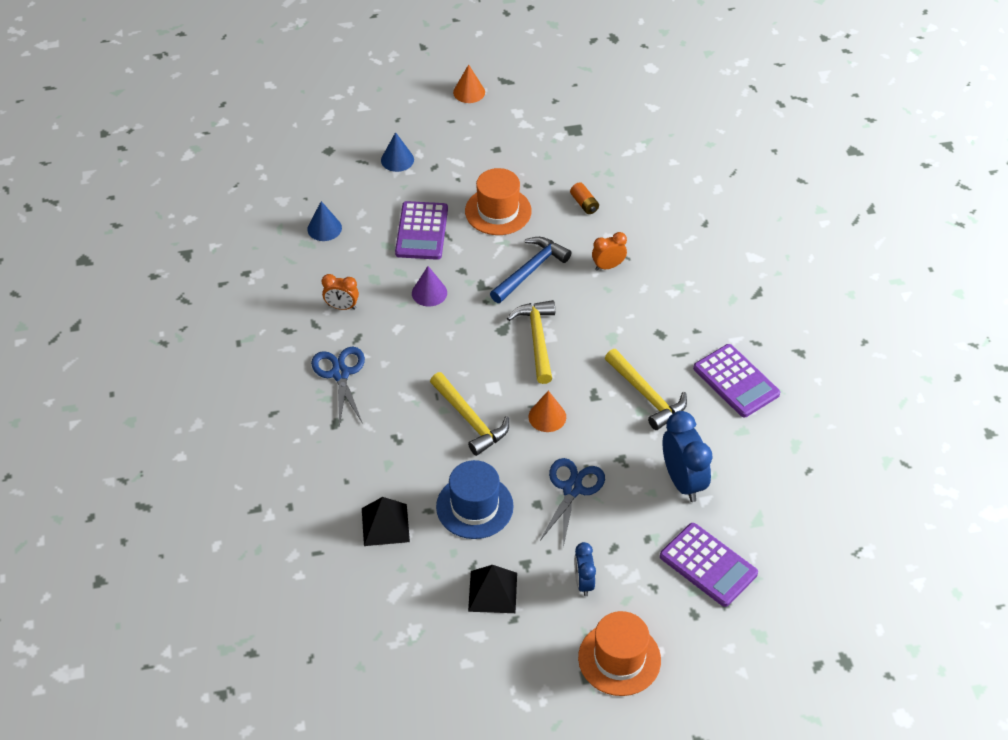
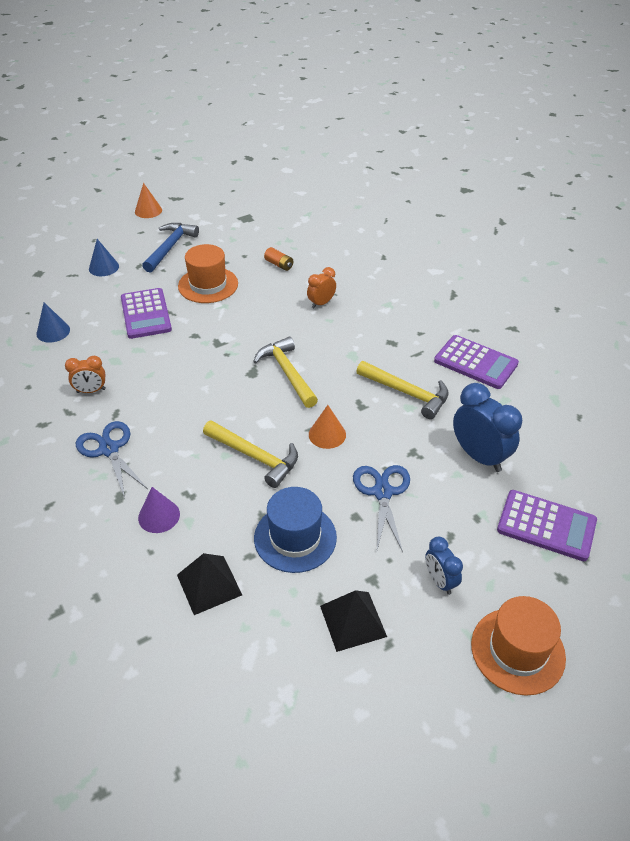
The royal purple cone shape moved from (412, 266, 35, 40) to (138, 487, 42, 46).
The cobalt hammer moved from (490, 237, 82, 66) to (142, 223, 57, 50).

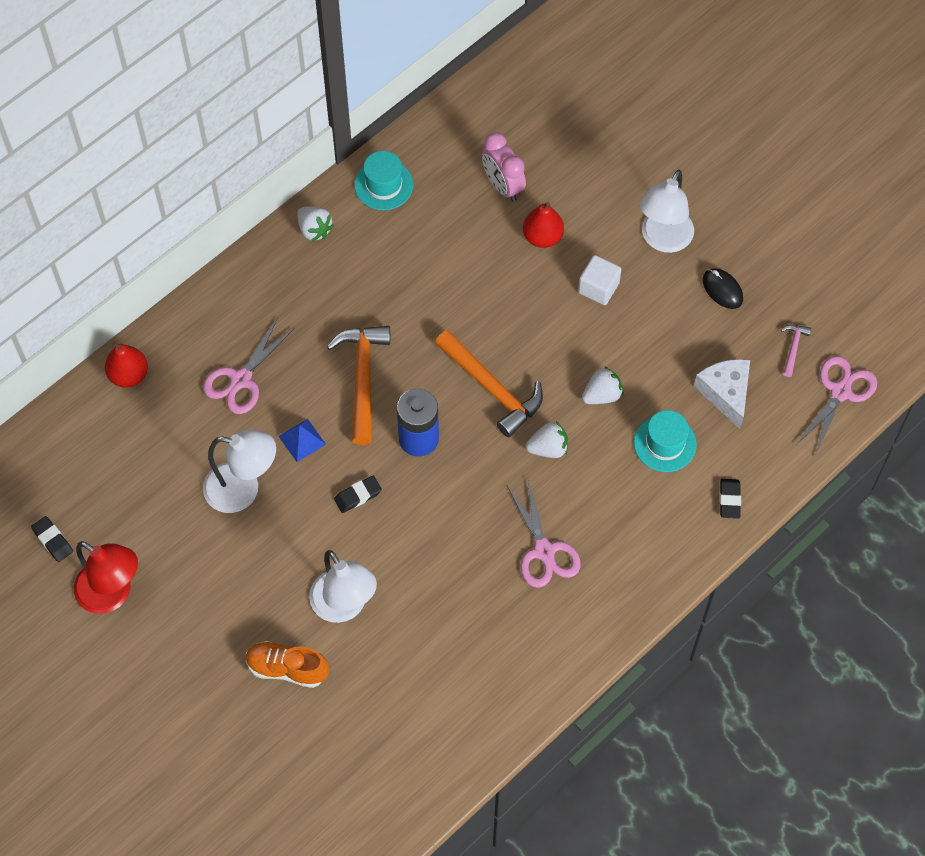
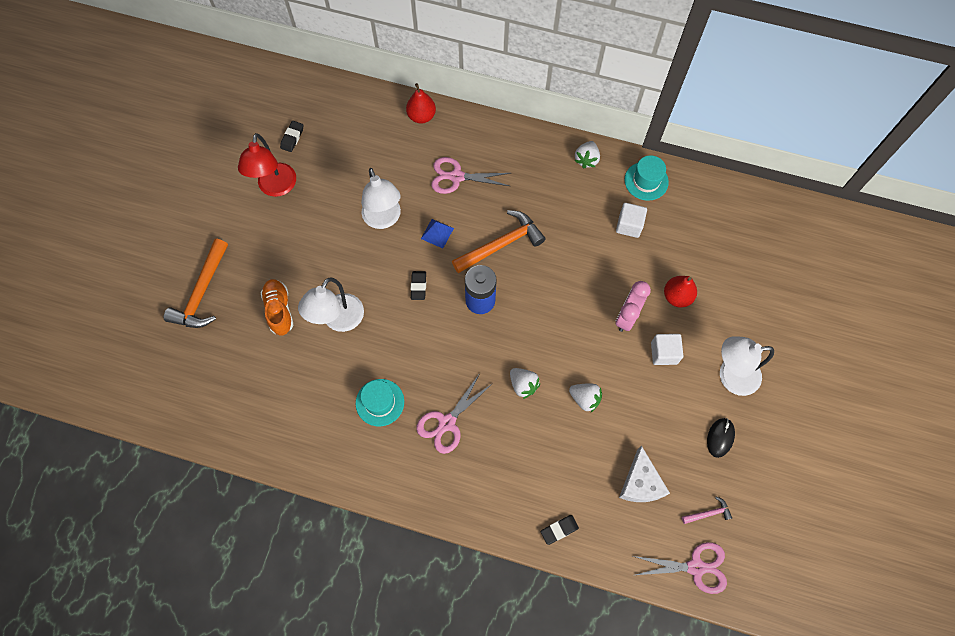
The black eraser at (334, 476, 48, 37) turned 60 degrees clockwise.
The bright orange hammer moved from (435, 330, 108, 107) to (164, 239, 64, 89).
The pink alarm clock moved from (482, 132, 44, 70) to (615, 281, 36, 51).
The turquoise tall hat moved from (634, 410, 63, 62) to (356, 379, 48, 47).
The white cheese at (694, 359, 56, 70) turned 135 degrees clockwise.
The white block at (616, 203, 31, 35) appeared.

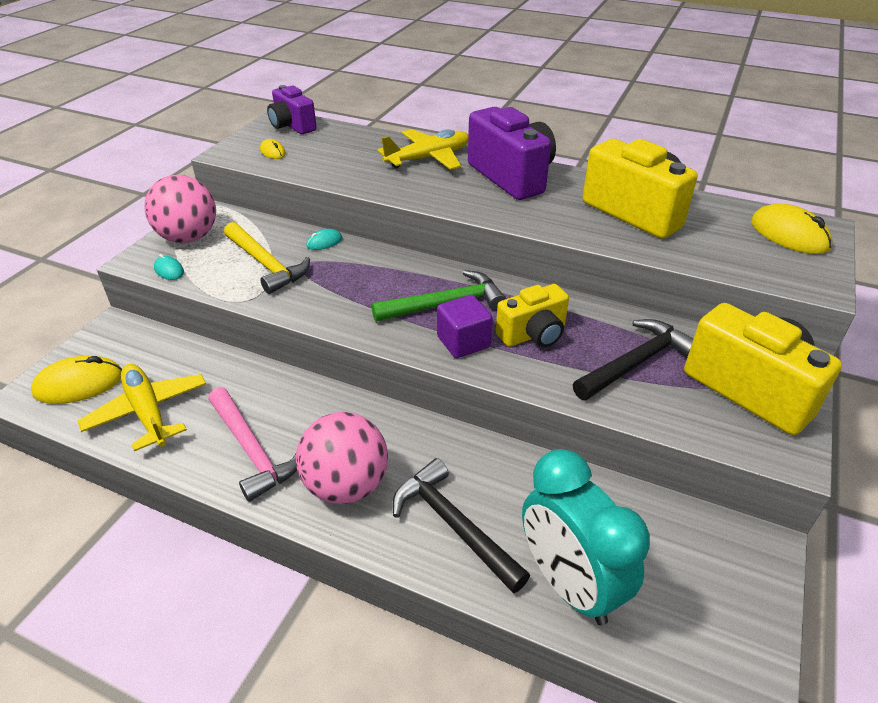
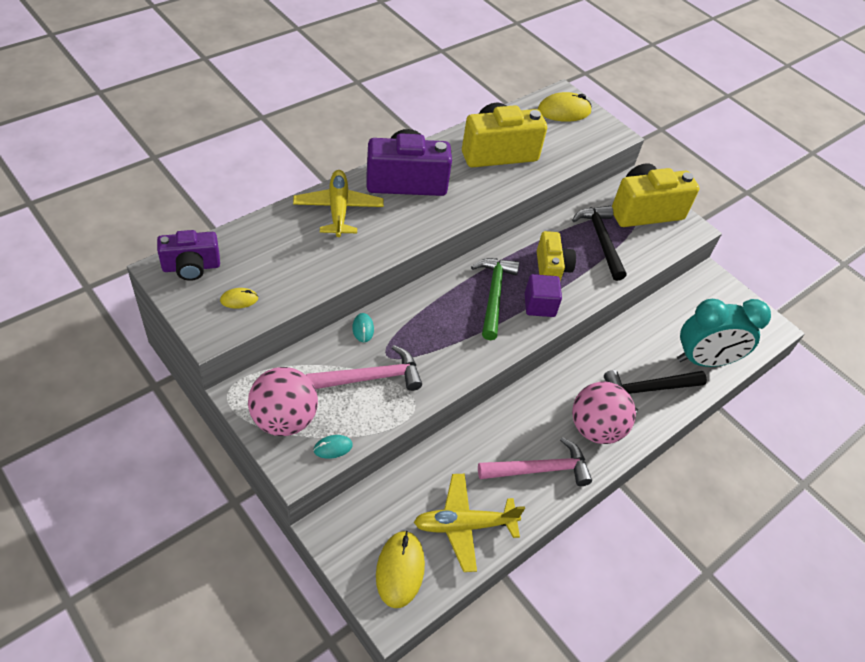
The bright yellow hammer at (224, 222, 86, 72) became the pink hammer at (306, 345, 116, 46).

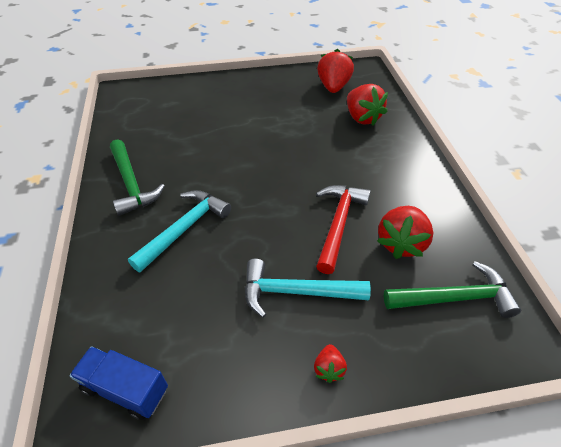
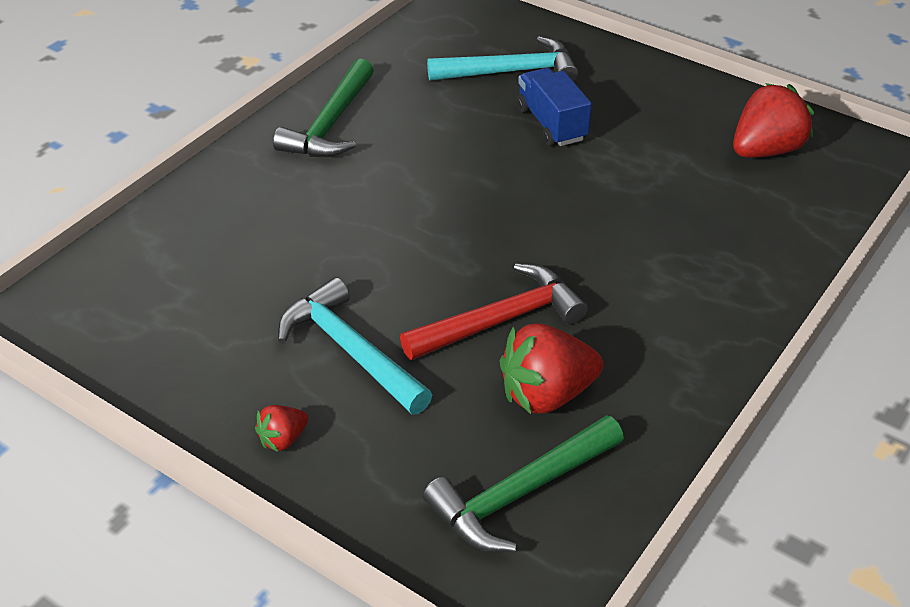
The cobalt truck moved from (69, 346, 99, 74) to (517, 68, 75, 78).
The turquoise hammer moved from (128, 190, 103, 82) to (427, 36, 151, 46).
The scarlet strawberry at (347, 84, 41, 41) disappeared.
The emerald hammer at (384, 261, 137, 57) turned 105 degrees clockwise.

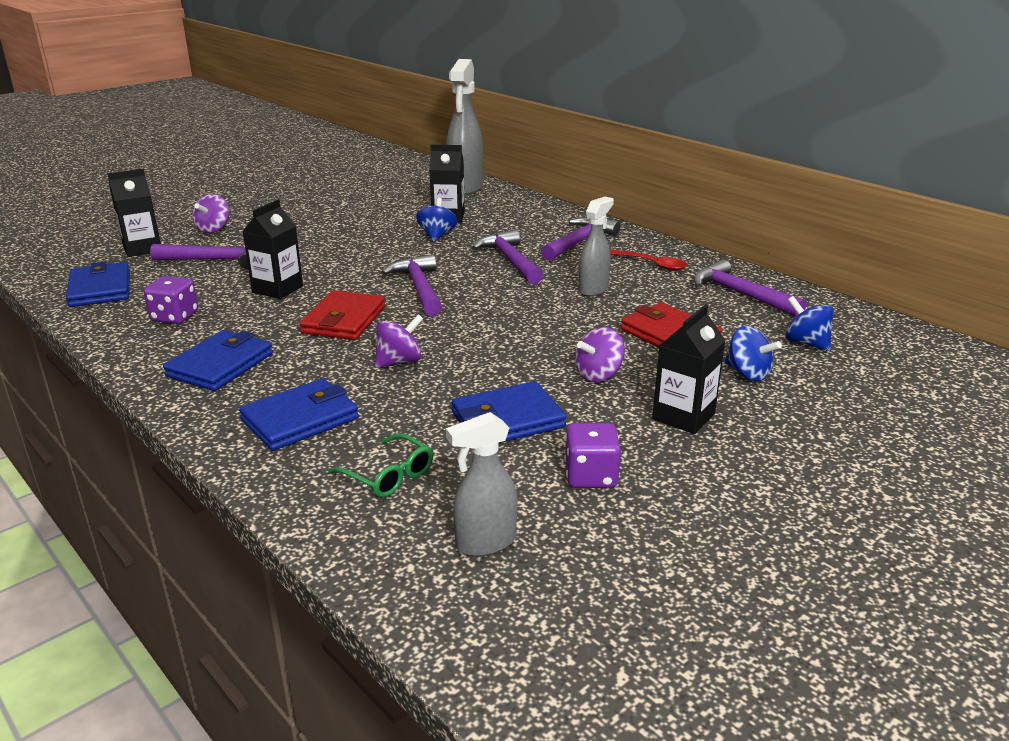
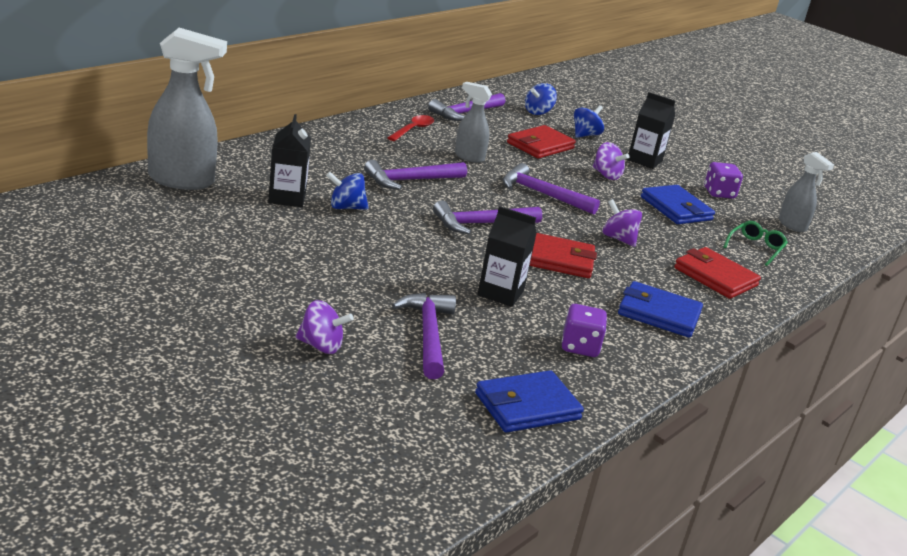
The black carton at (107, 169, 54, 88) disappeared.
The cobalt card wallet at (239, 378, 120, 73) became the scarlet card wallet at (674, 247, 87, 52).
The royal purple hammer moved from (541, 217, 79, 44) to (503, 163, 97, 52).

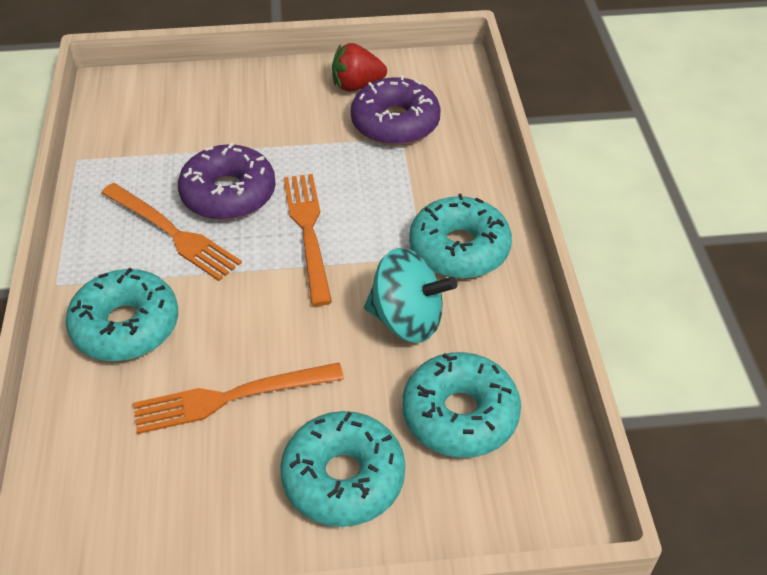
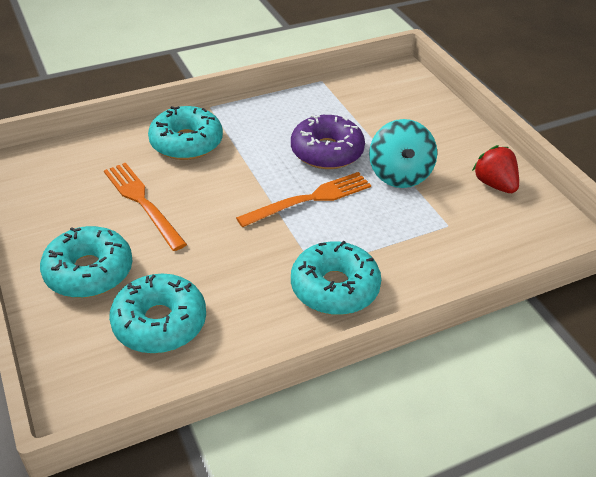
The bright orange dinner fork at (101, 183, 141, 98) disappeared.
The royal purple doughnut at (351, 75, 90, 71) disappeared.
The turquoise spinning top moved from (364, 248, 94, 95) to (369, 119, 68, 69).

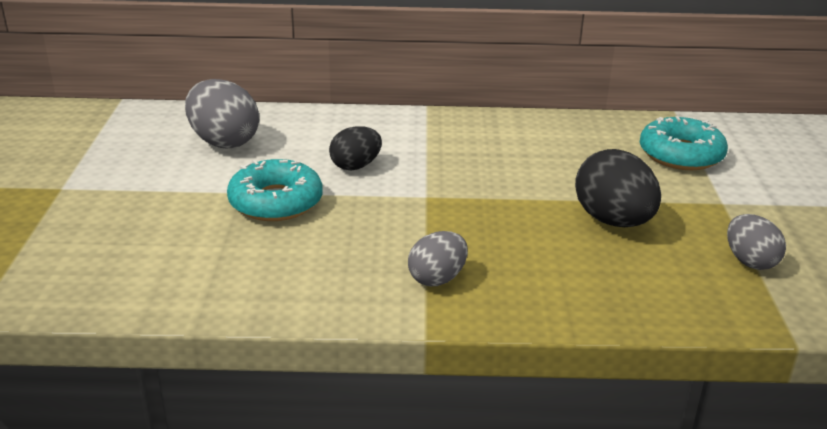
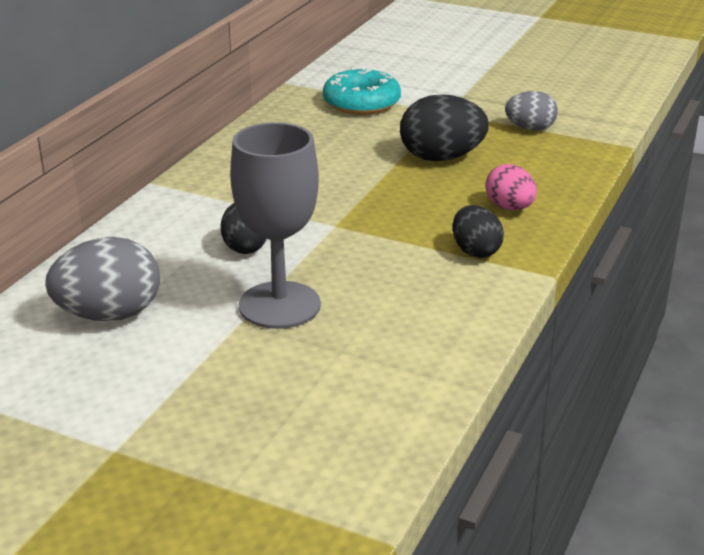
The turquoise doughnut at (227, 159, 96, 62) was replaced by the grey wine glass at (230, 122, 91, 207).
The grey egg shape at (408, 231, 60, 55) became the black egg shape at (453, 205, 51, 53).
The pink egg shape at (486, 164, 51, 46) appeared.

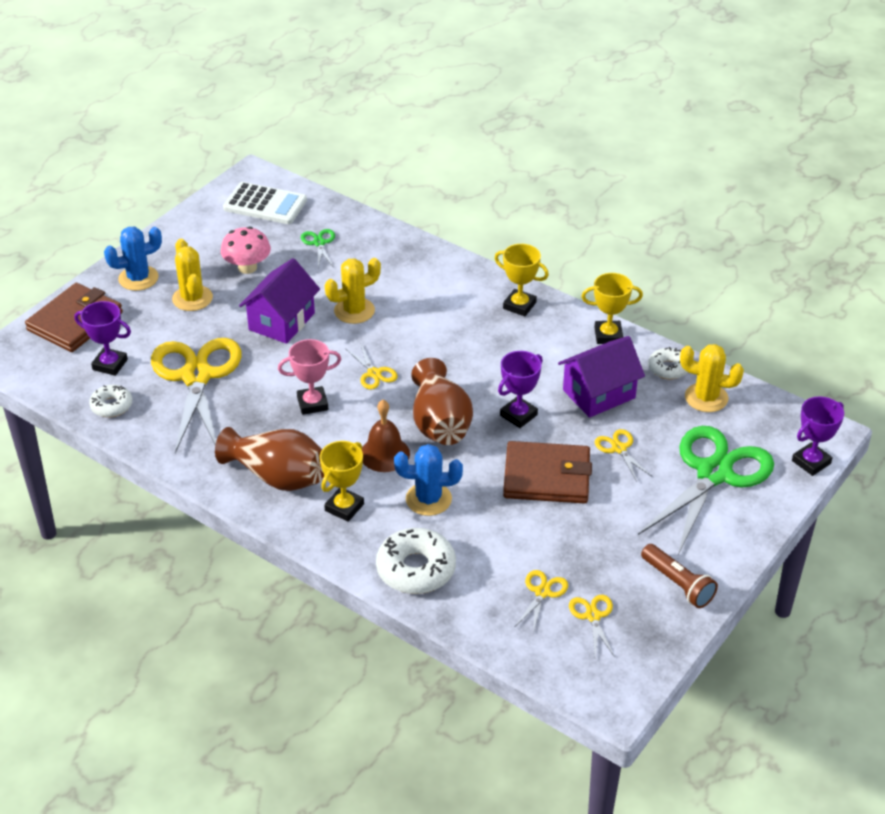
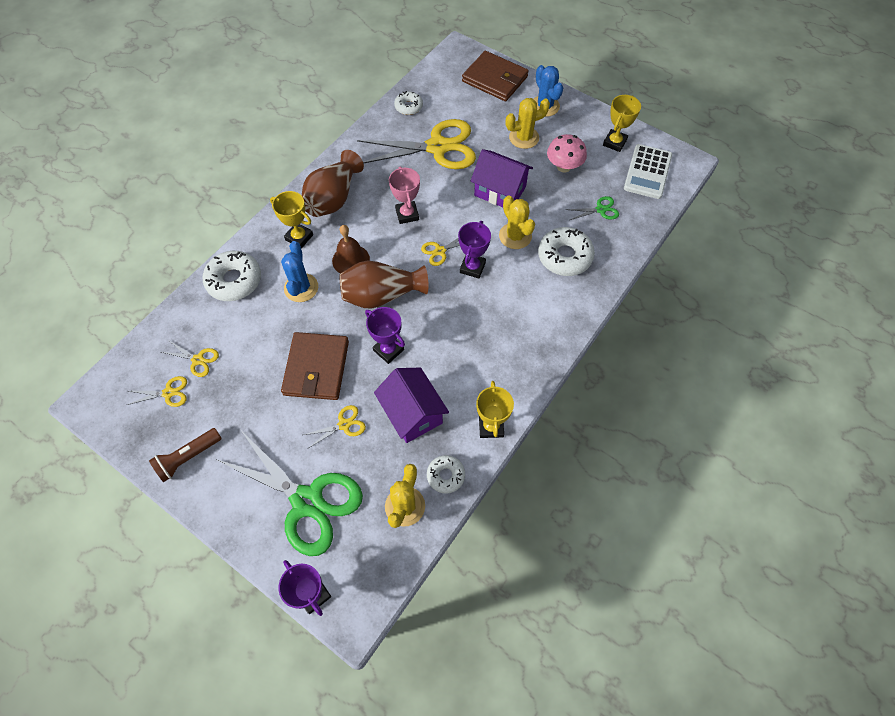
The royal purple prize cup moved from (74, 301, 57, 75) to (458, 221, 33, 58).
The bright yellow prize cup moved from (495, 244, 54, 72) to (603, 95, 38, 57).
The white doughnut at (538, 227, 57, 49) appeared.

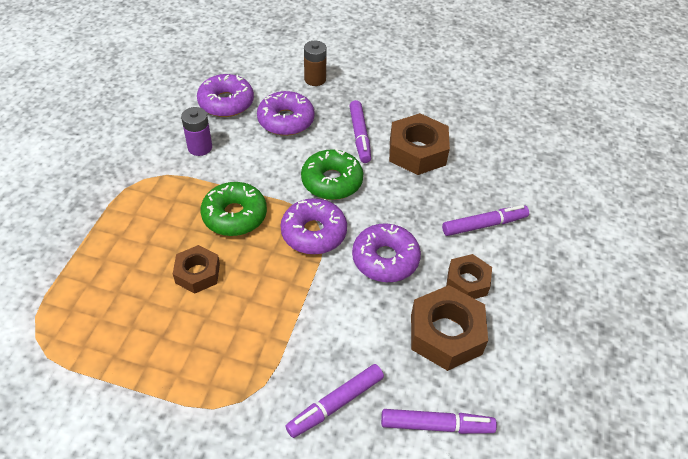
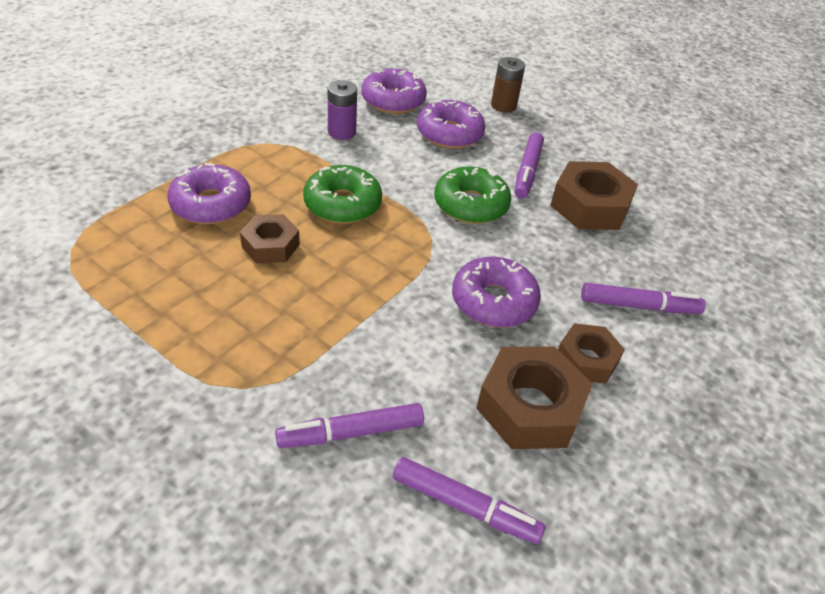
The royal purple doughnut moved from (280, 198, 67, 56) to (167, 163, 84, 61).

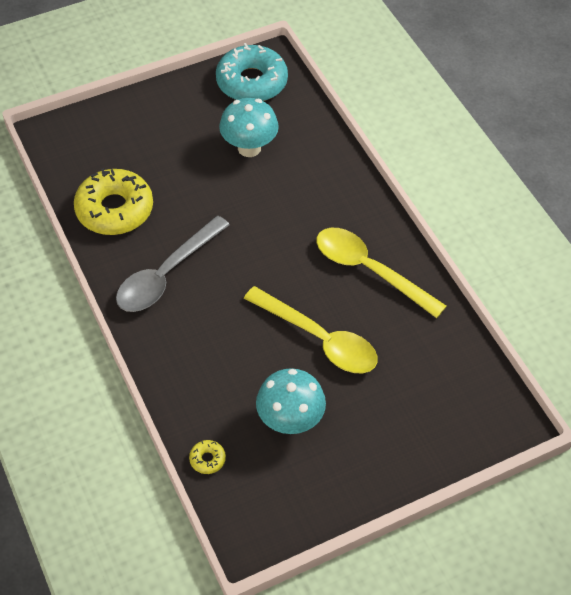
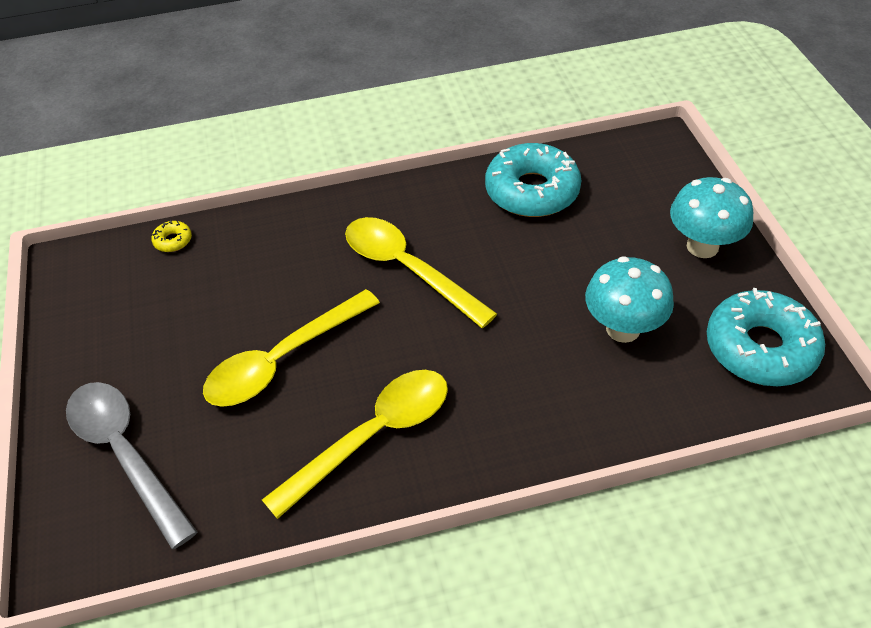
The bright yellow doughnut at (74, 168, 79, 67) became the turquoise doughnut at (485, 143, 96, 74).
The grey tablespoon moved from (116, 216, 114, 96) to (66, 382, 131, 167).
The turquoise mushroom moved from (256, 368, 70, 66) to (670, 177, 83, 81).
The bright yellow tablespoon at (345, 217, 152, 111) appeared.

